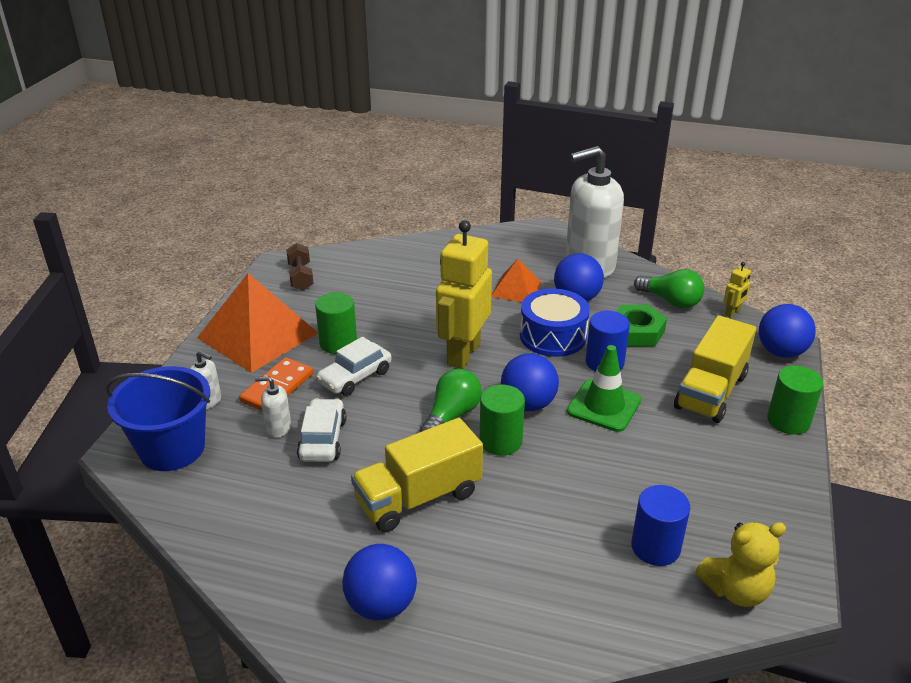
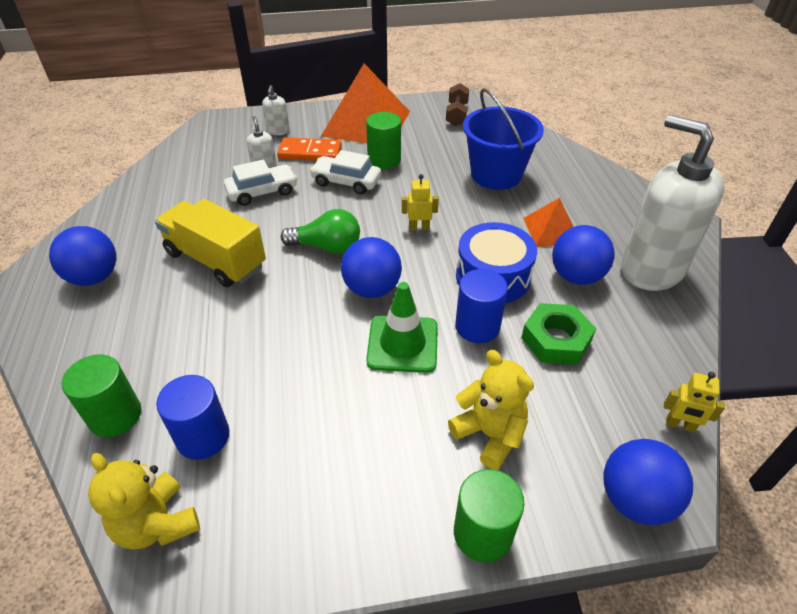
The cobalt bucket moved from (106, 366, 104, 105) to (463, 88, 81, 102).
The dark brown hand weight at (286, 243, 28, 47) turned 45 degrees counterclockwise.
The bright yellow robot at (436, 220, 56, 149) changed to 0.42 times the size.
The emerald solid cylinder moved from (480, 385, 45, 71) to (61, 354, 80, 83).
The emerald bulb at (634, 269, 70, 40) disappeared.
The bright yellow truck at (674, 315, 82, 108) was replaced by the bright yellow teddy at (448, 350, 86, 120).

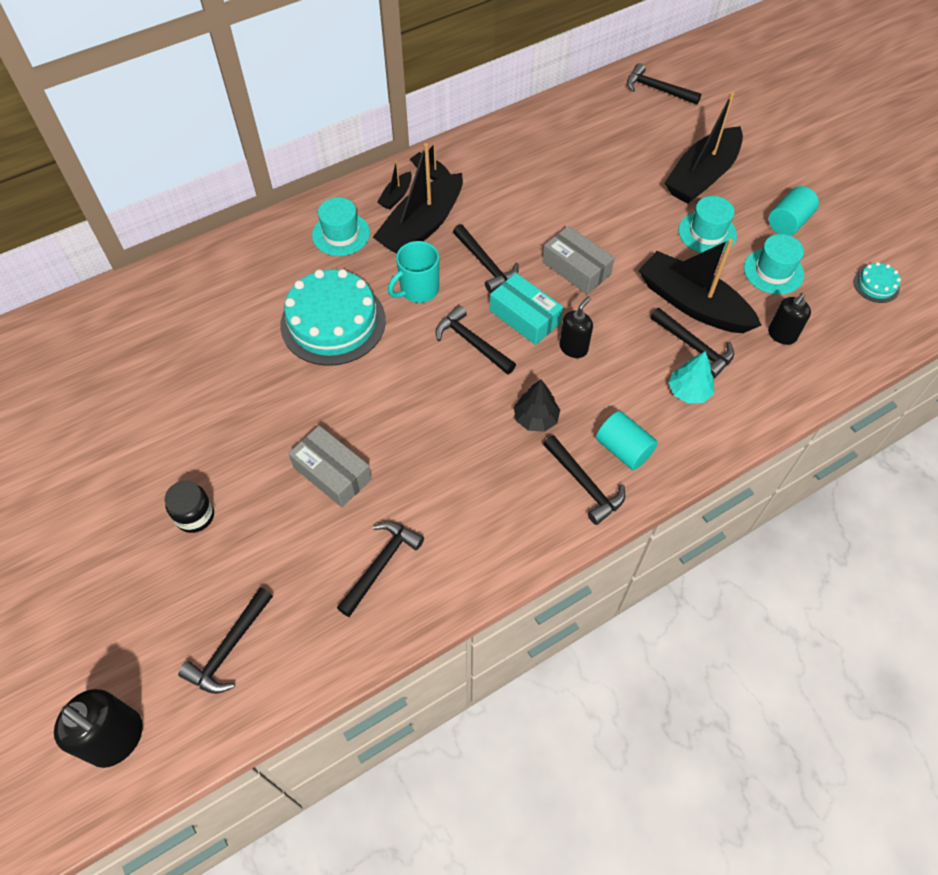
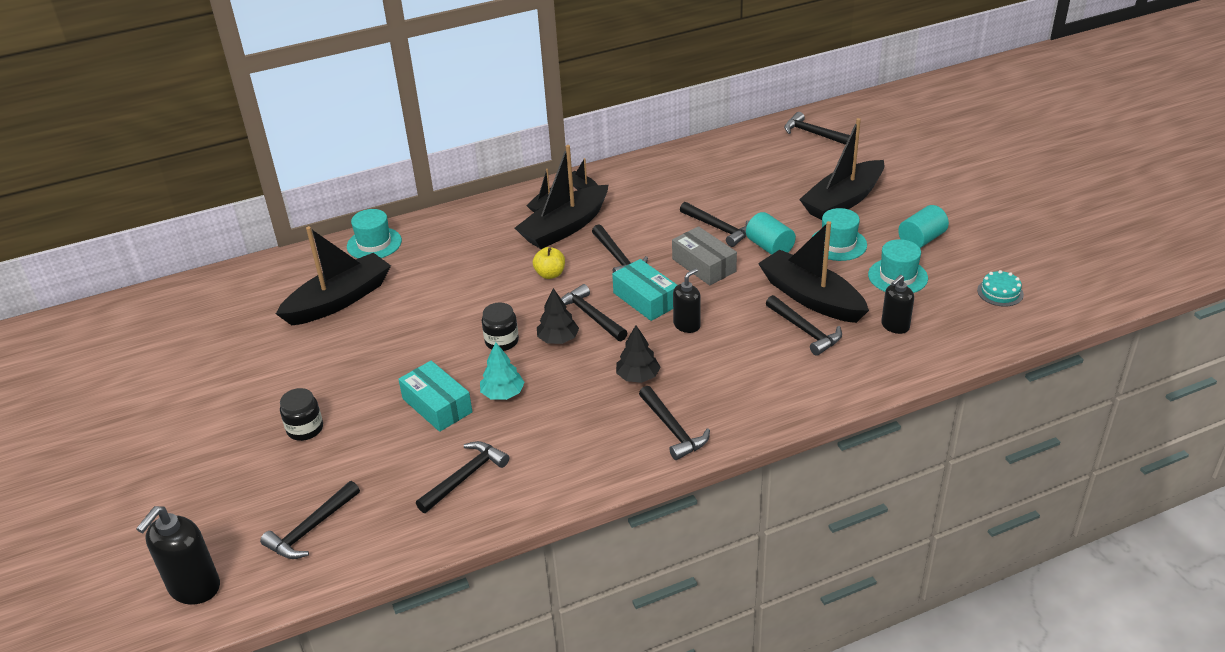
The black pump bottle at (54, 689, 89, 79) turned 75 degrees clockwise.
The turquoise gateau at (280, 269, 106, 97) disappeared.
The grey parcel at (288, 426, 84, 81) became the turquoise parcel at (398, 361, 74, 71).
The turquoise tall hat moved from (312, 197, 58, 59) to (347, 209, 55, 49).
The turquoise tea mug at (388, 241, 51, 62) was replaced by the bright yellow apple at (533, 247, 32, 32).
The turquoise solid cylinder moved from (596, 411, 62, 59) to (746, 212, 50, 43).
The turquoise toy tree moved from (668, 351, 46, 53) to (480, 342, 45, 58).
The black boat at (276, 226, 115, 99) appeared.
The black jam jar at (482, 302, 37, 49) appeared.
The black toy tree at (537, 288, 42, 56) appeared.
The black hammer at (680, 202, 69, 45) appeared.

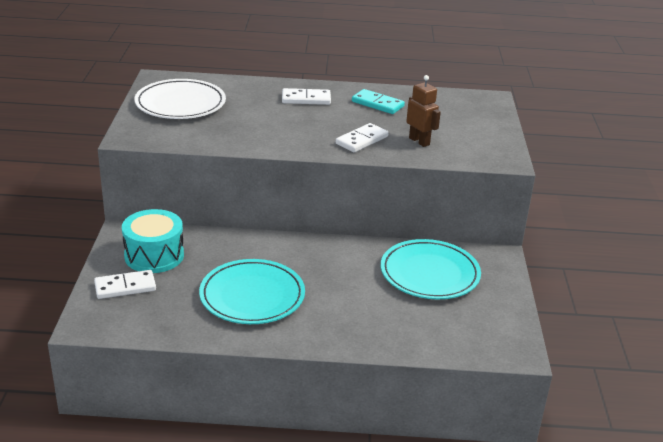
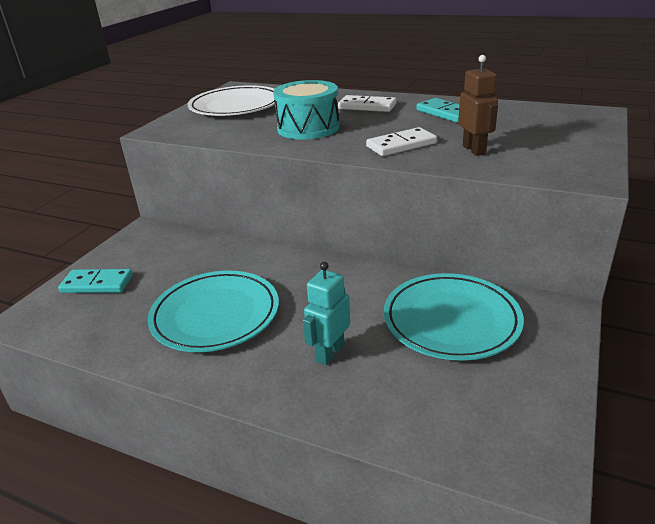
The white domino tile at (94, 270, 62, 29) became the turquoise domino tile at (58, 269, 75, 24).
The turquoise drum moved from (122, 209, 62, 64) to (273, 80, 66, 60).
The turquoise robot at (303, 262, 47, 103) appeared.

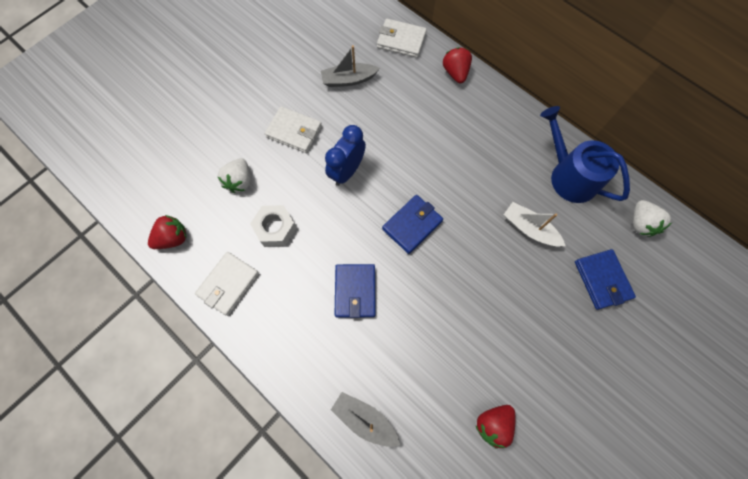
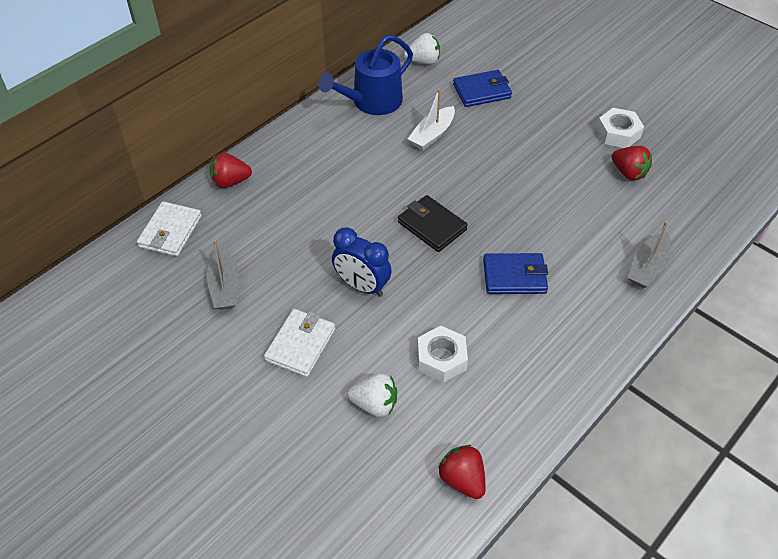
The white card wallet at (195, 252, 64, 64) disappeared.
The cobalt card wallet at (382, 195, 61, 59) became the black card wallet at (398, 195, 70, 57).
The white hexagon nut at (596, 108, 48, 40) appeared.

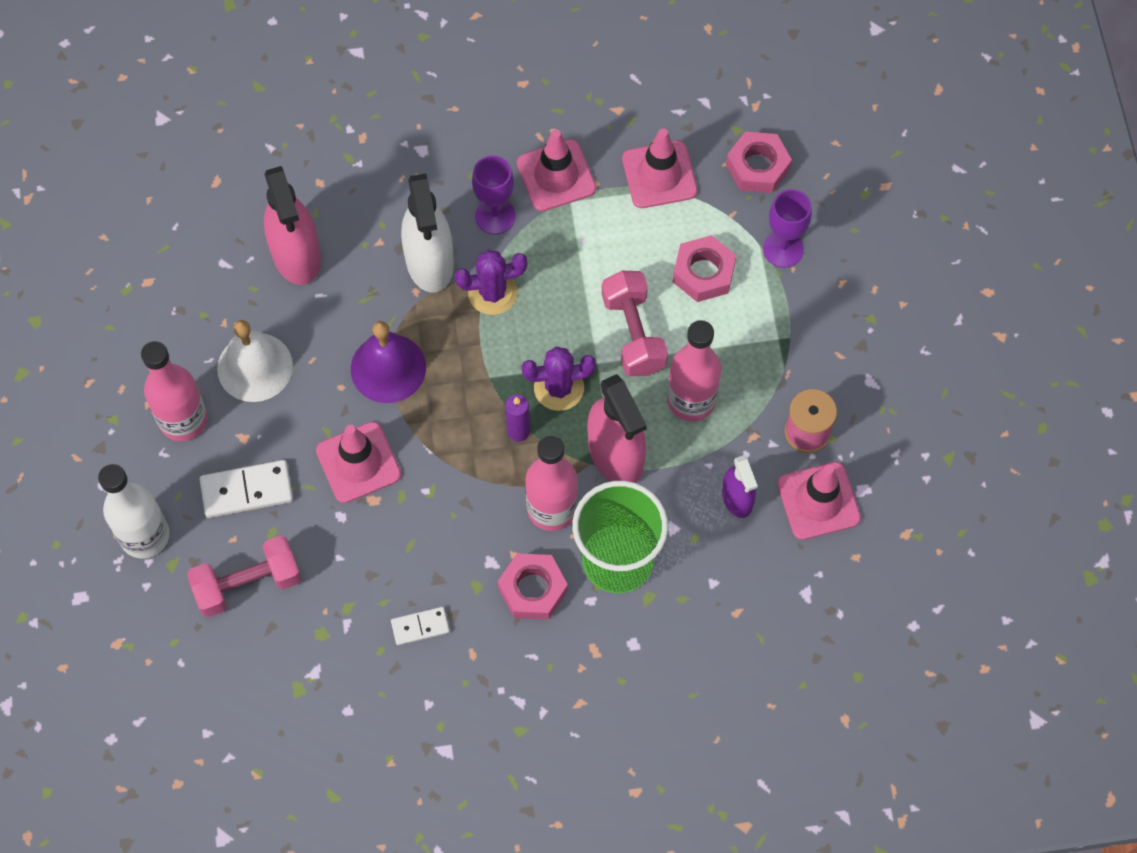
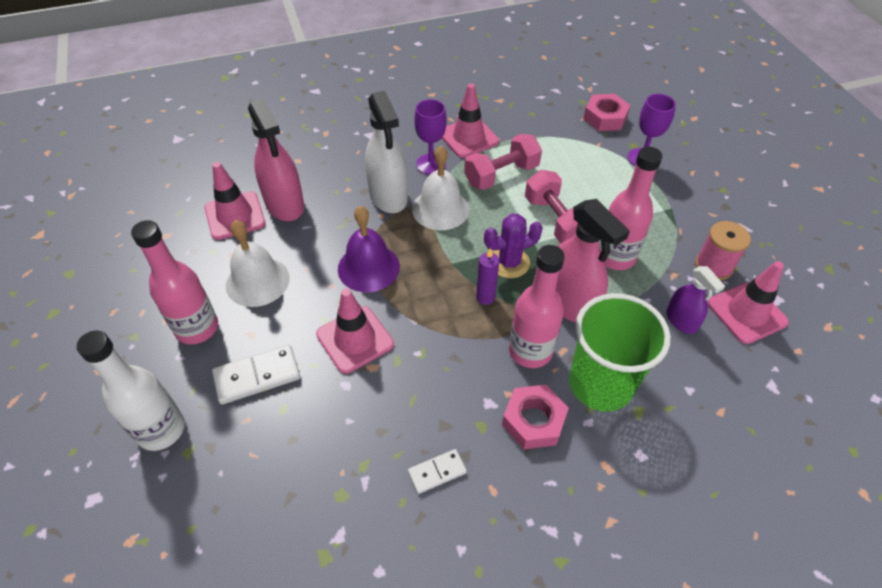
The pink hand weight moved from (187, 535, 115, 82) to (464, 134, 78, 56).
The royal purple cactus at (455, 250, 73, 65) was replaced by the white bell at (412, 146, 58, 84).
The pink traffic cone moved from (622, 129, 76, 79) to (205, 162, 61, 78).
The pink hexagon nut at (673, 235, 63, 67) disappeared.

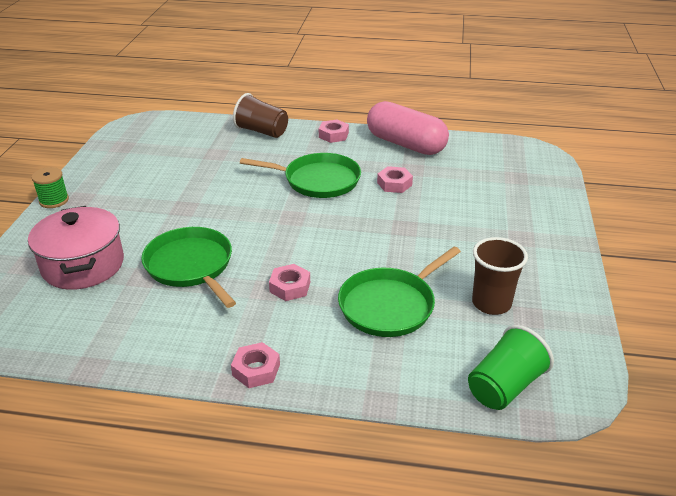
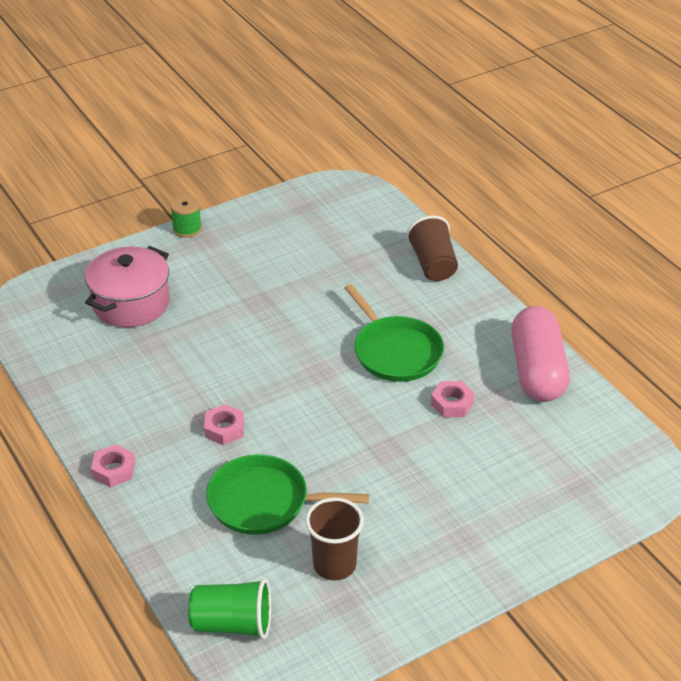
The emerald frying pan at (141, 227, 95, 81) disappeared.
The pink hexagon nut at (319, 120, 30, 23) disappeared.

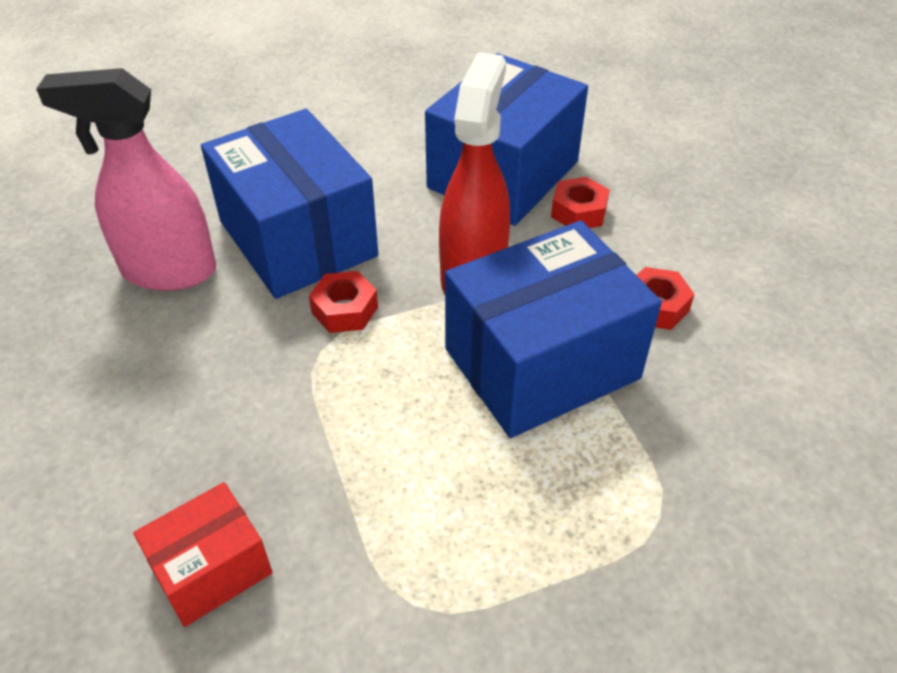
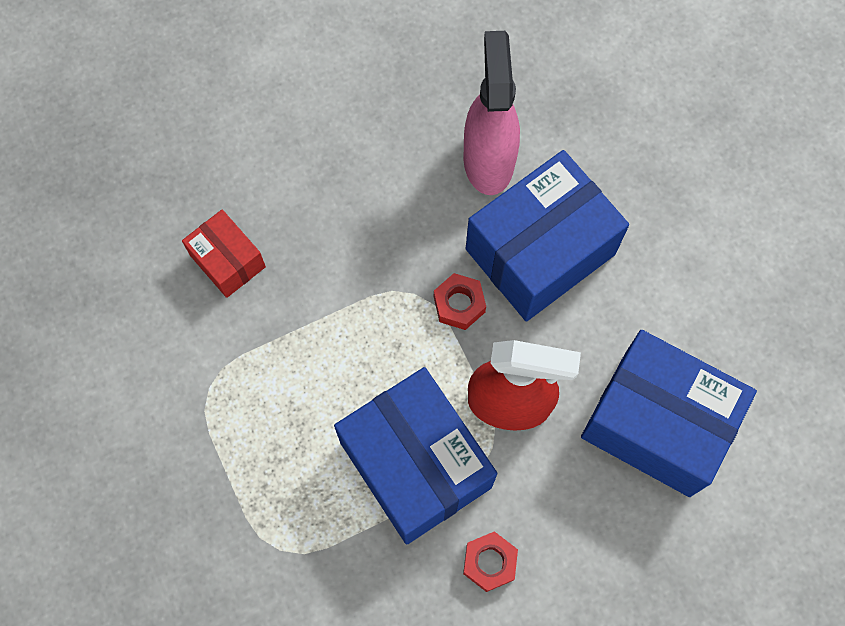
The scarlet hexagon nut at (551, 177, 59, 51) disappeared.

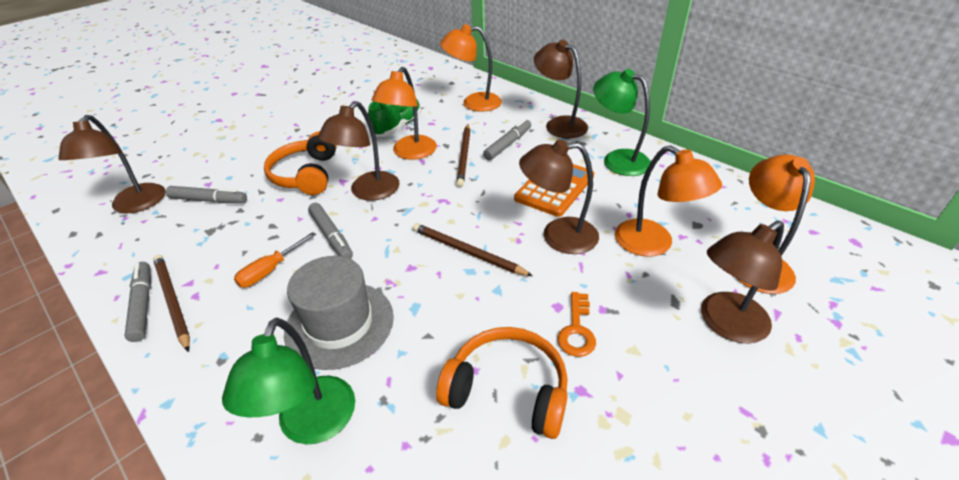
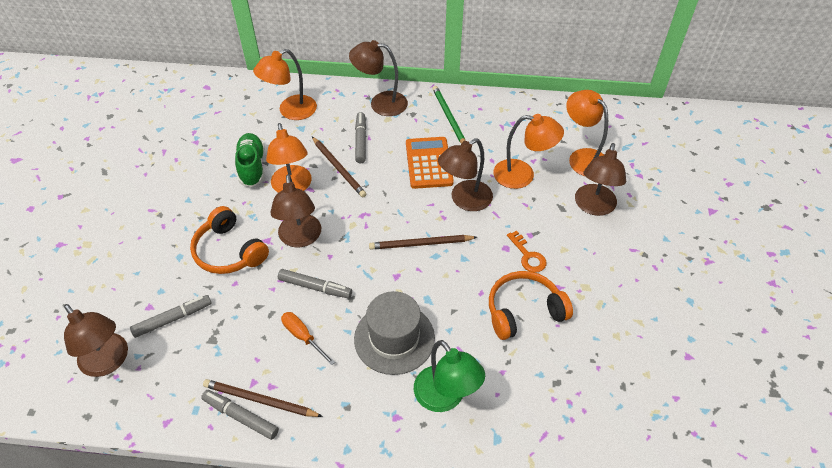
The bright orange screwdriver at (234, 232, 82, 56) turned 135 degrees clockwise.
The emerald reading lamp at (593, 69, 58, 107) was replaced by the emerald pencil at (432, 86, 33, 58).

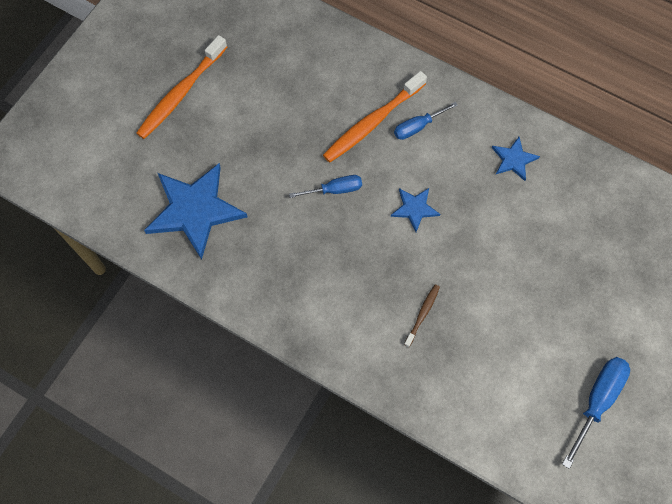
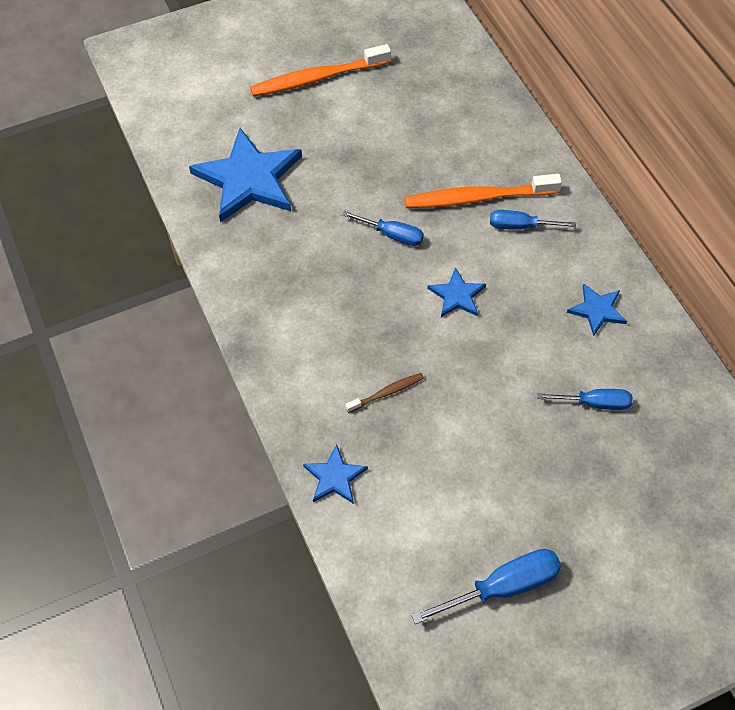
The cobalt star shape at (303, 444, 65, 60) appeared.
The cobalt screwdriver at (537, 389, 96, 21) appeared.

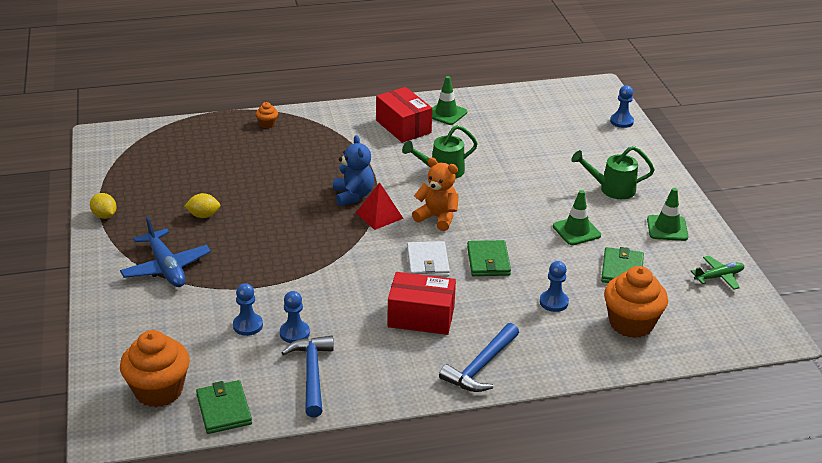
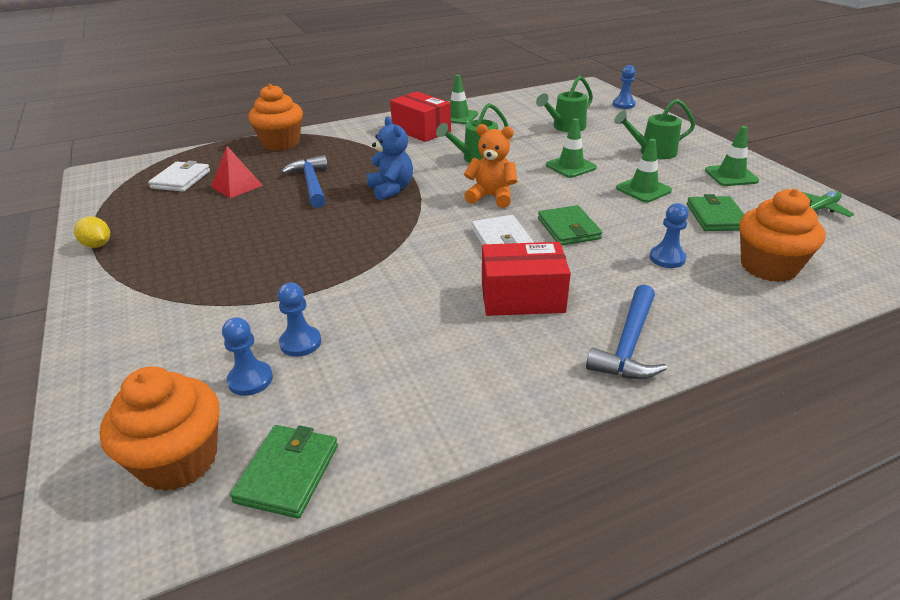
The cobalt aeroplane at (120, 216, 91, 71) disappeared.
The bright yellow toy lemon at (184, 193, 36, 25) disappeared.
The emerald card wallet at (196, 380, 56, 54) turned 45 degrees clockwise.
The bright orange muffin at (256, 102, 22, 26) changed to 2.24 times the size.
The cobalt game pawn moved from (280, 291, 30, 52) to (222, 317, 51, 79).
The cobalt hammer moved from (281, 336, 53, 81) to (281, 155, 47, 53).
The scarlet pyramid moved from (356, 182, 48, 48) to (211, 146, 52, 52).
The white card wallet at (148, 161, 62, 31) appeared.
The emerald watering can at (536, 76, 57, 56) appeared.
The emerald traffic cone at (546, 118, 51, 60) appeared.

